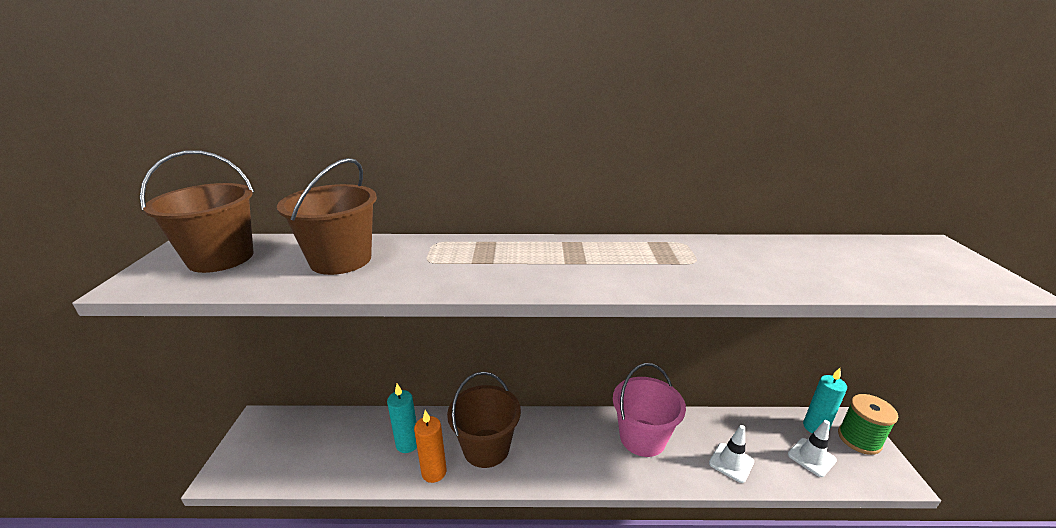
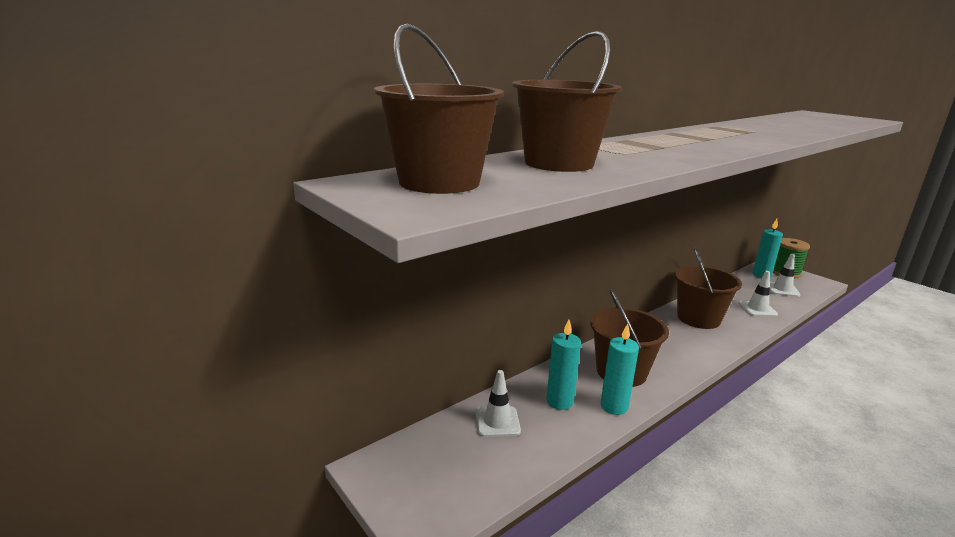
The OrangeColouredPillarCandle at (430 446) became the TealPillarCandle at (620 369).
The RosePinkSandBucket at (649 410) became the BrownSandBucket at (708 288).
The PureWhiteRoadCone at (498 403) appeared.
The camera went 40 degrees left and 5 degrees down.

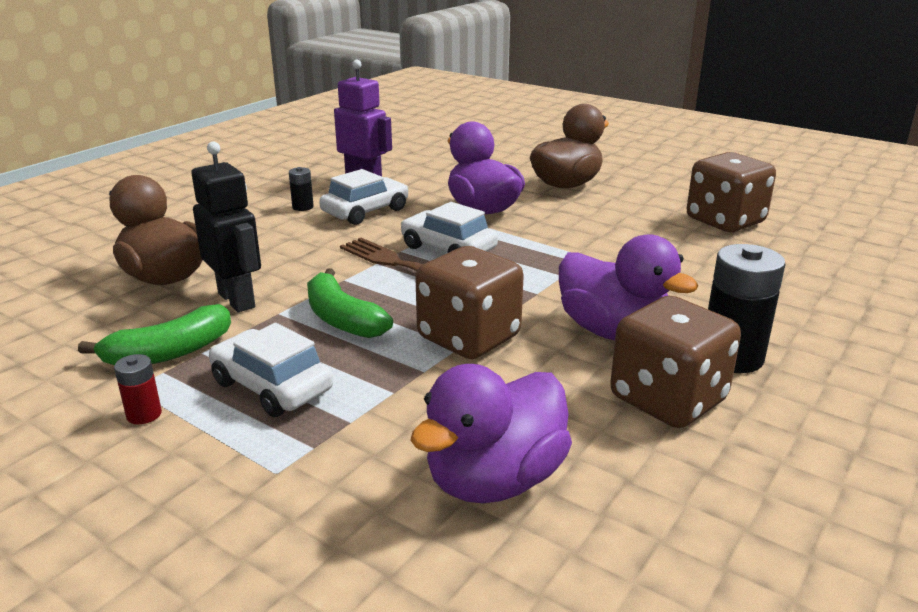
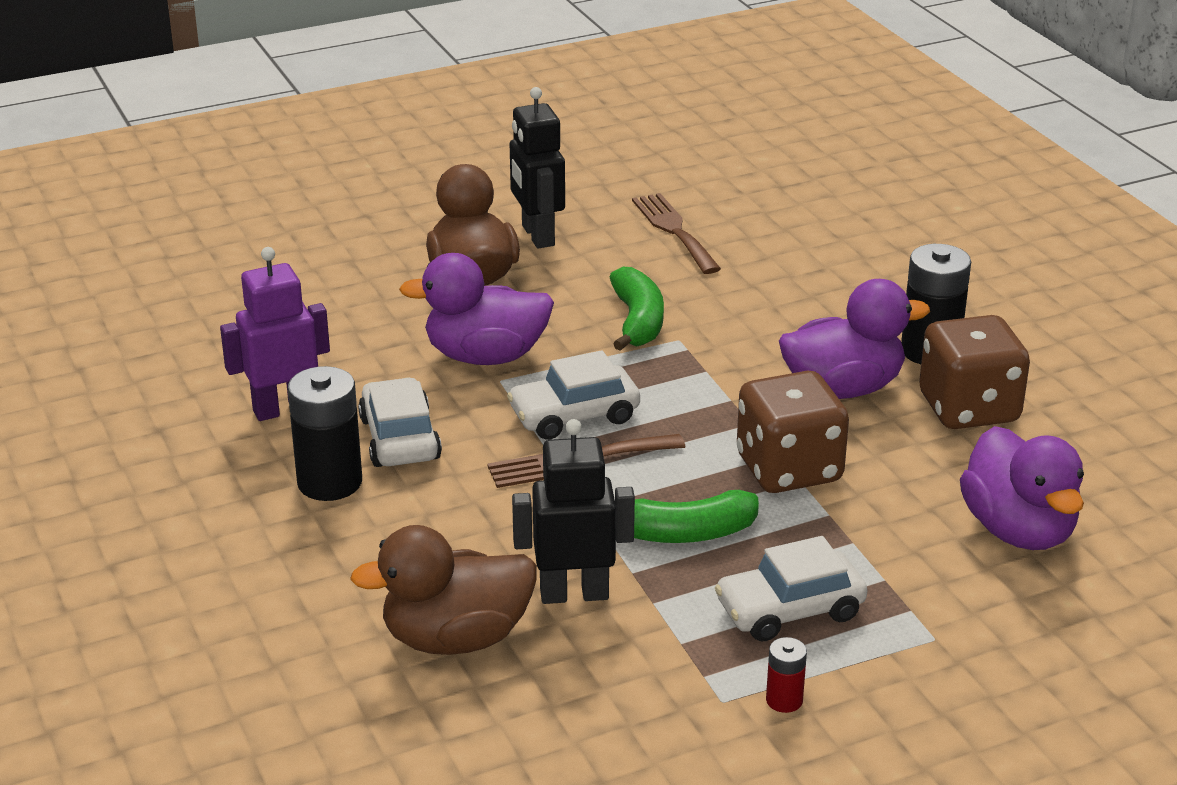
The EmeraldBanana moved from (154 334) to (637 309).
The BlackAaBattery at (301 189) changed to 2.02 times the size.
The BrownDie at (731 192) was replaced by the BrownFork at (676 233).
The BlackRobot at (537 167) appeared.
The camera went 60 degrees left and 5 degrees up.

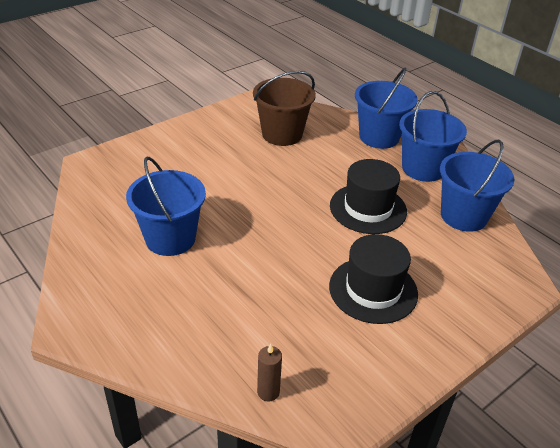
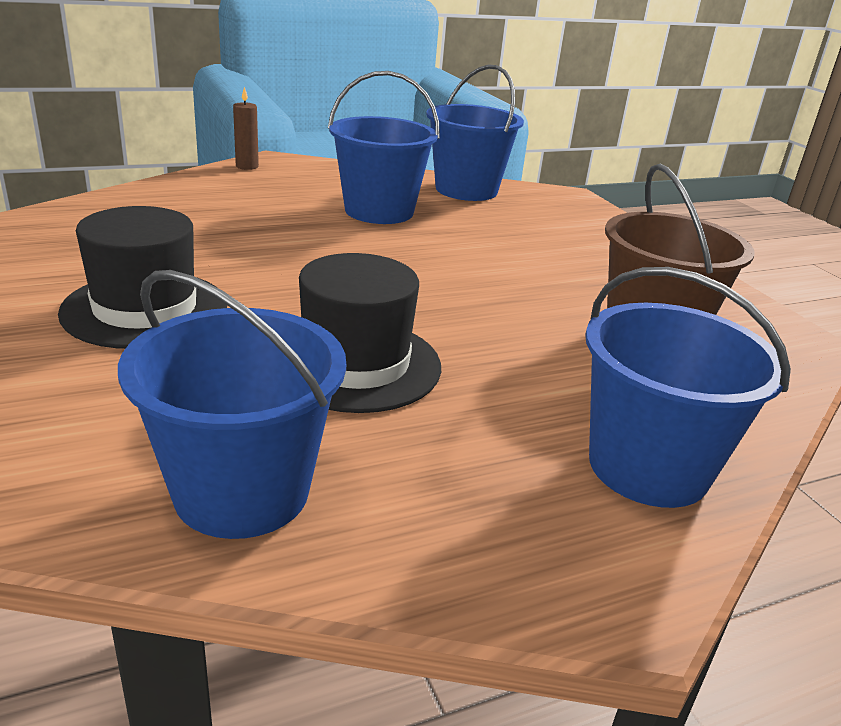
The BrownPillarCandle moved from (269 372) to (246 128).
The CobaltSandBucket moved from (433 136) to (475 132).
The camera went 105 degrees right and 10 degrees down.

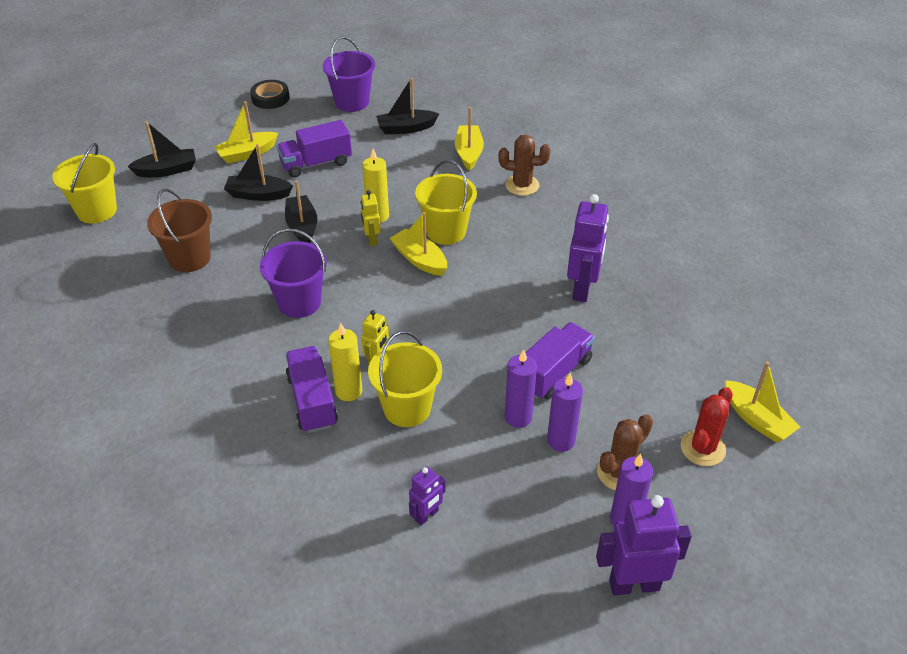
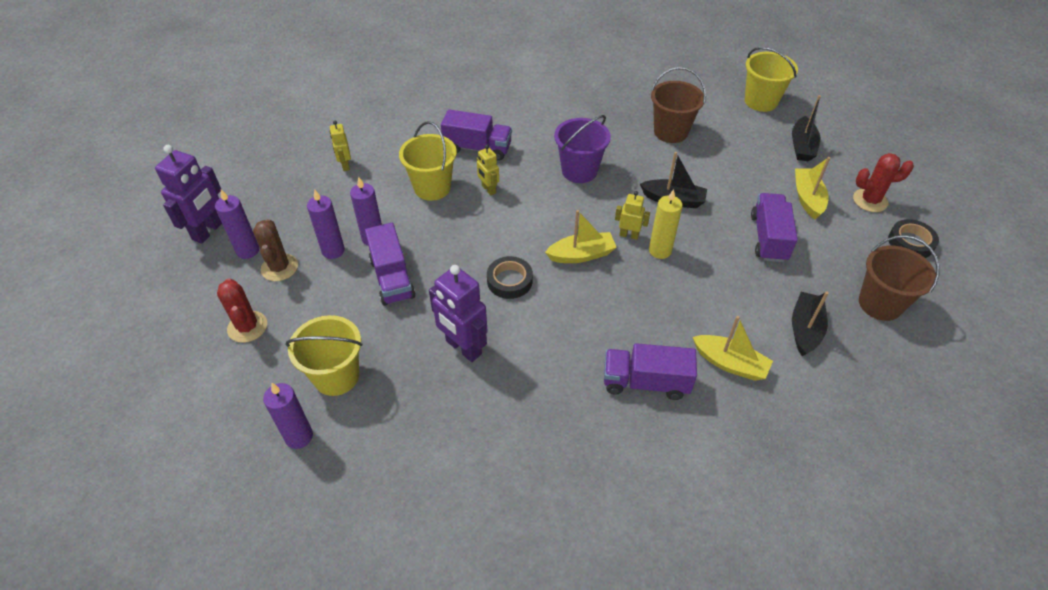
The BlackSailboat at (258 172) disappeared.
The PurpleSandBucket at (349 74) became the BrownSandBucket at (899 278).
The BrightYellowPillarCandle at (345 362) disappeared.
The PurpleRobot at (427 496) became the BrightYellowRobot at (340 146).
The BrightYellowSandBucket moved from (446 202) to (324 355).
The BrownCactus at (524 165) was replaced by the PurpleLorry at (650 371).
The BrightYellowSailboat at (762 402) disappeared.
The PurplePillarCandle at (288 416) appeared.
The BlackTape at (510 277) appeared.
The RedCactus at (883 182) appeared.
The camera went 120 degrees right and 5 degrees up.

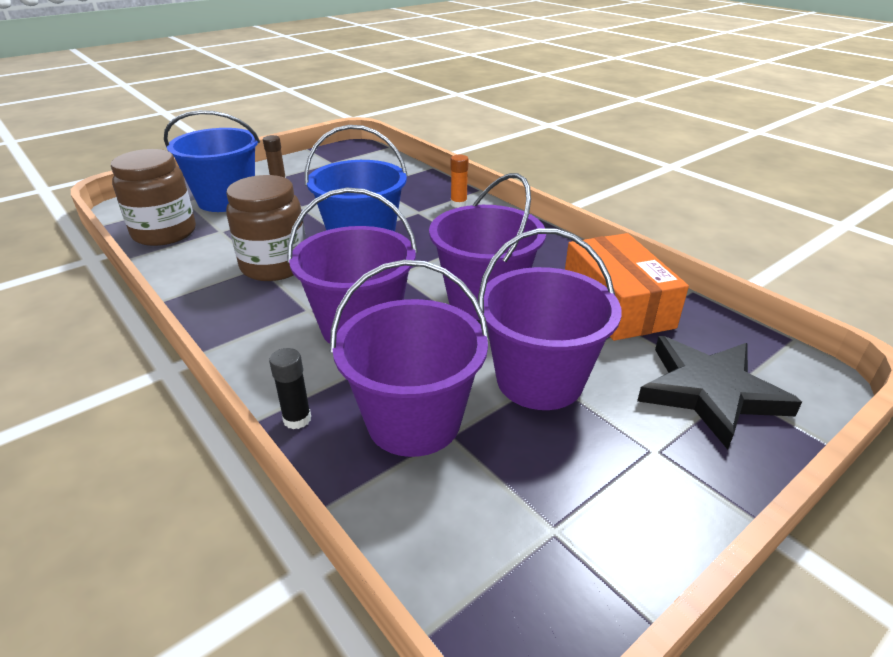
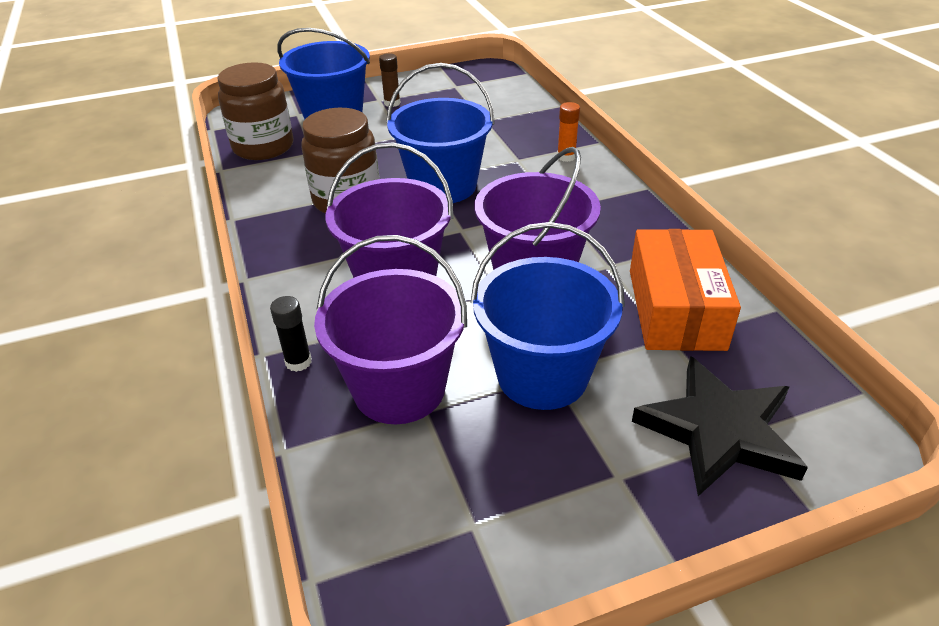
The PurpleSandBucket at (549 319) became the CobaltSandBucket at (547 316).
The camera went 20 degrees right and 5 degrees up.

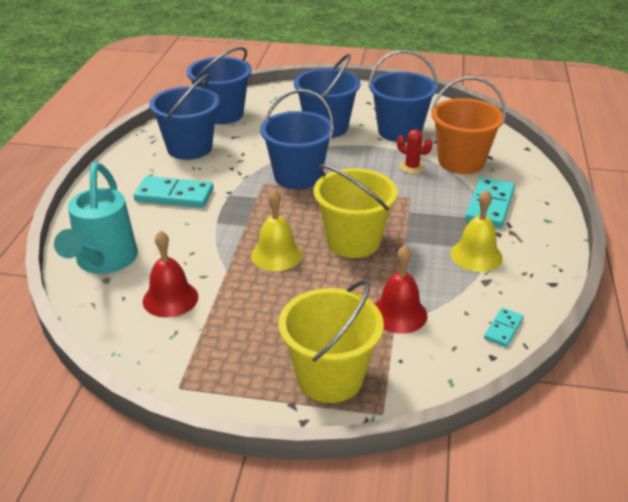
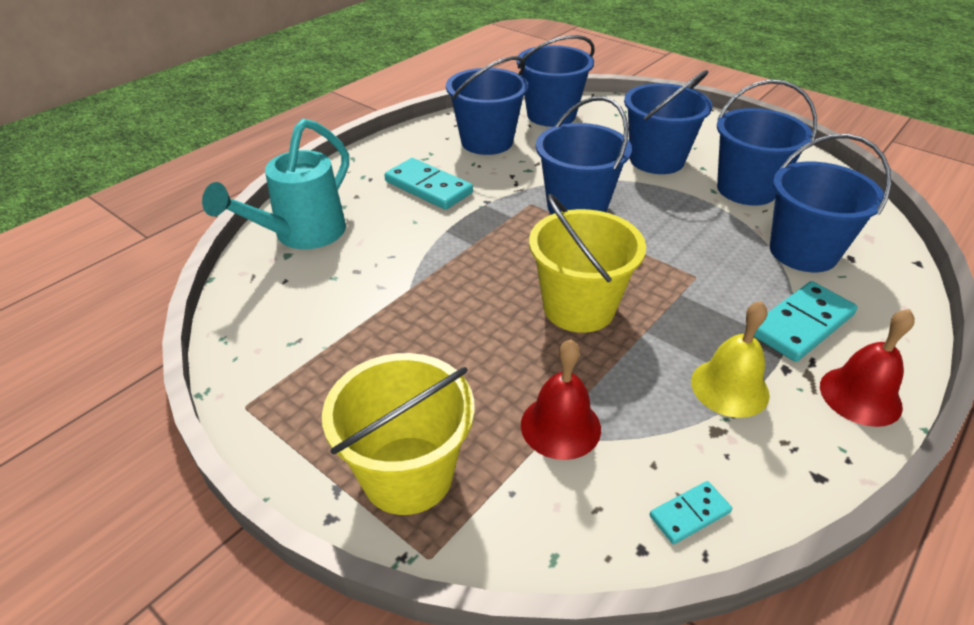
The RedHandBell moved from (170 274) to (867 368).
The BrightYellowHandBell at (276 230) disappeared.
The RedCactus at (414 151) disappeared.
The OrangeColouredSandBucket at (468 125) became the CobaltSandBucket at (830 203).
The camera went 30 degrees right and 5 degrees up.

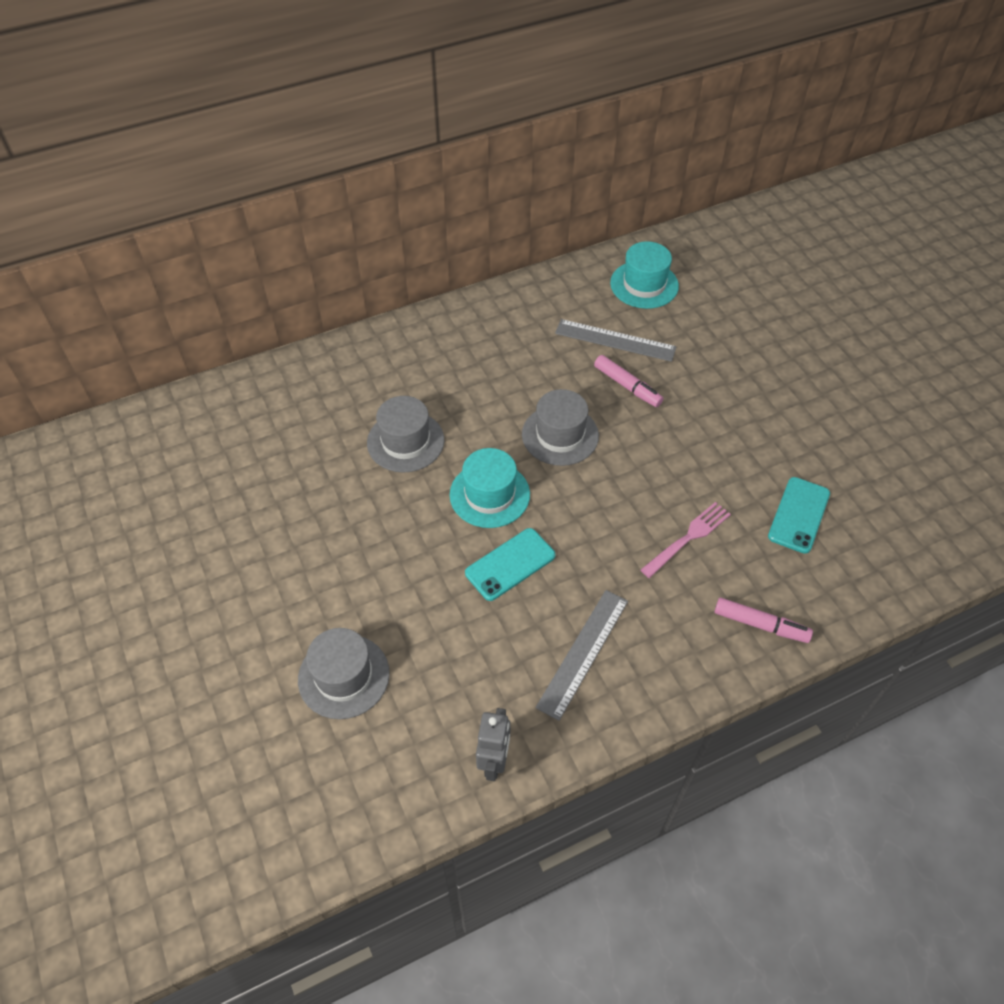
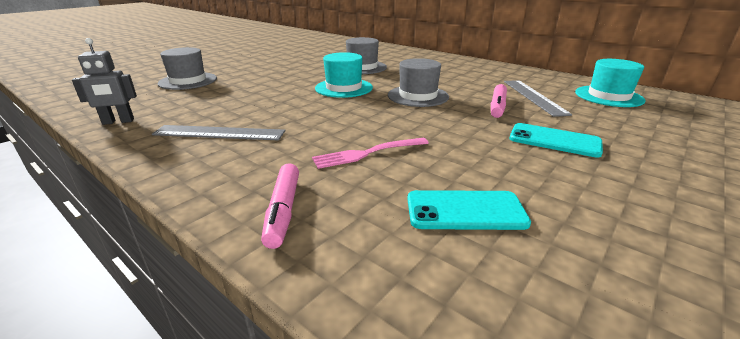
The TealSmartphone moved from (510 564) to (556 140).
The RosePinkFork at (686 540) turned 135 degrees clockwise.
The camera went 65 degrees right and 25 degrees down.

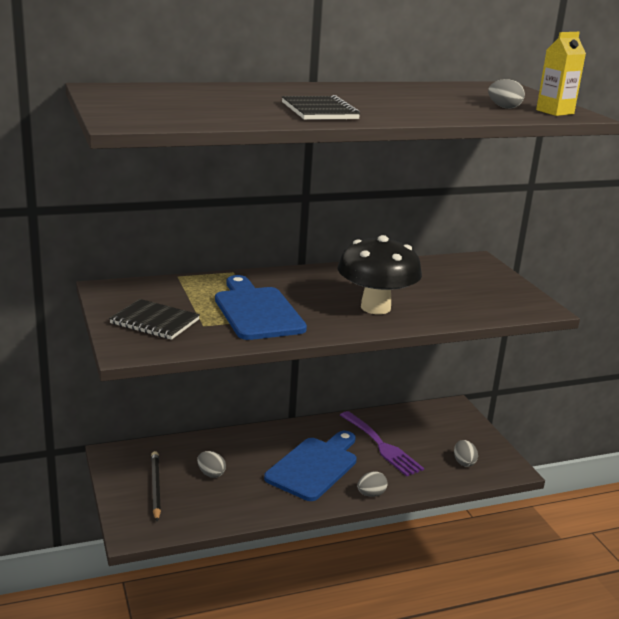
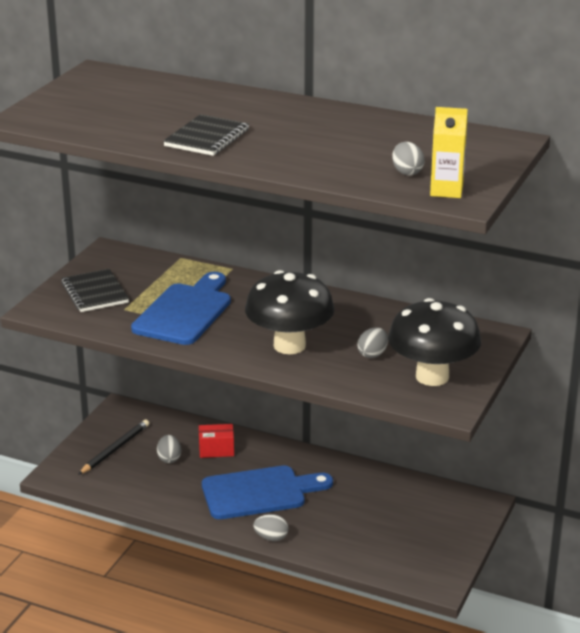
The PurpleFork at (382 444) disappeared.
The GreyToyEgg moved from (466 453) to (372 343).
The RedParcel at (216 441) appeared.
The BlackFungus at (434 342) appeared.
The camera went 45 degrees right and 5 degrees up.

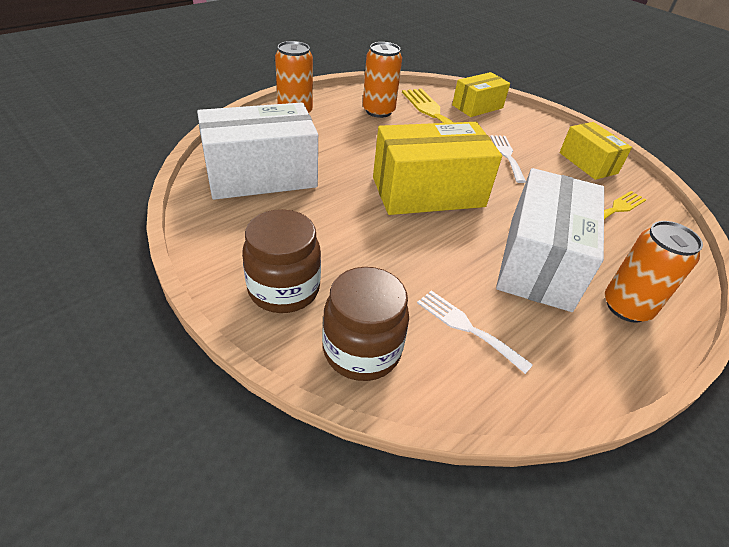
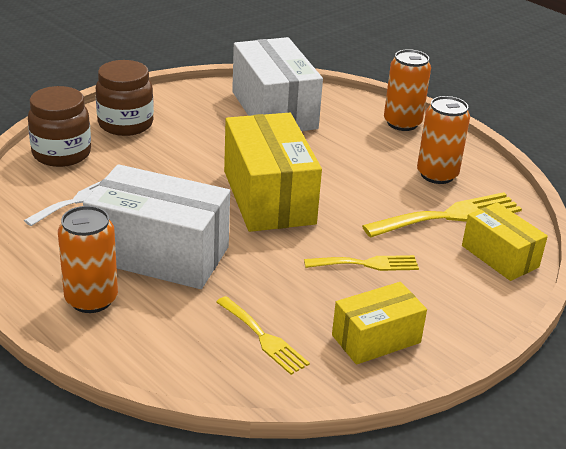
The PureWhiteFork at (508 159) became the BrightYellowFork at (361 263).
The camera went 90 degrees right and 10 degrees down.

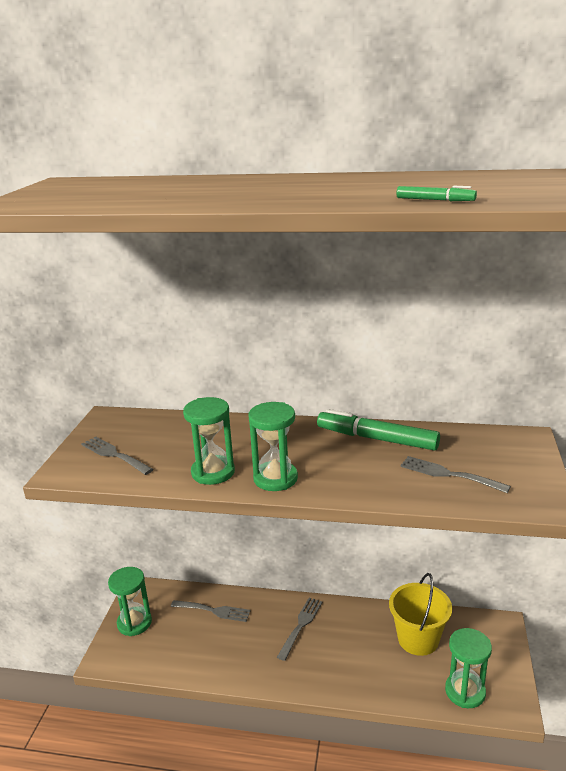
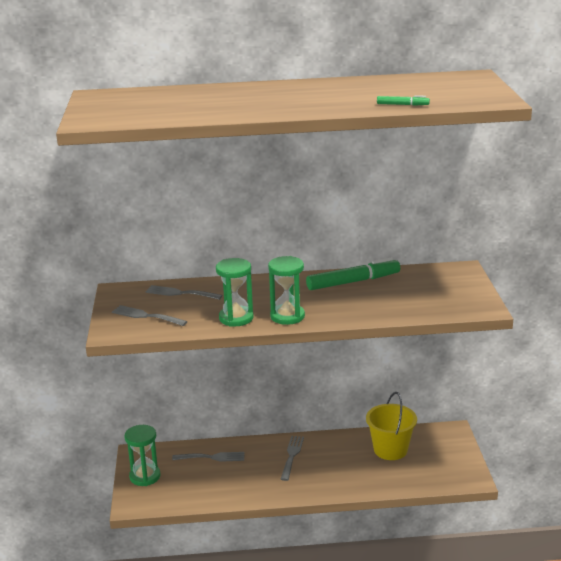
The EmeraldMarkerPen at (378 430) turned 150 degrees clockwise.
The GreyFork moved from (455 474) to (183 292).
The EmeraldHourglass at (468 668) disappeared.
The camera went 15 degrees left and 0 degrees up.

